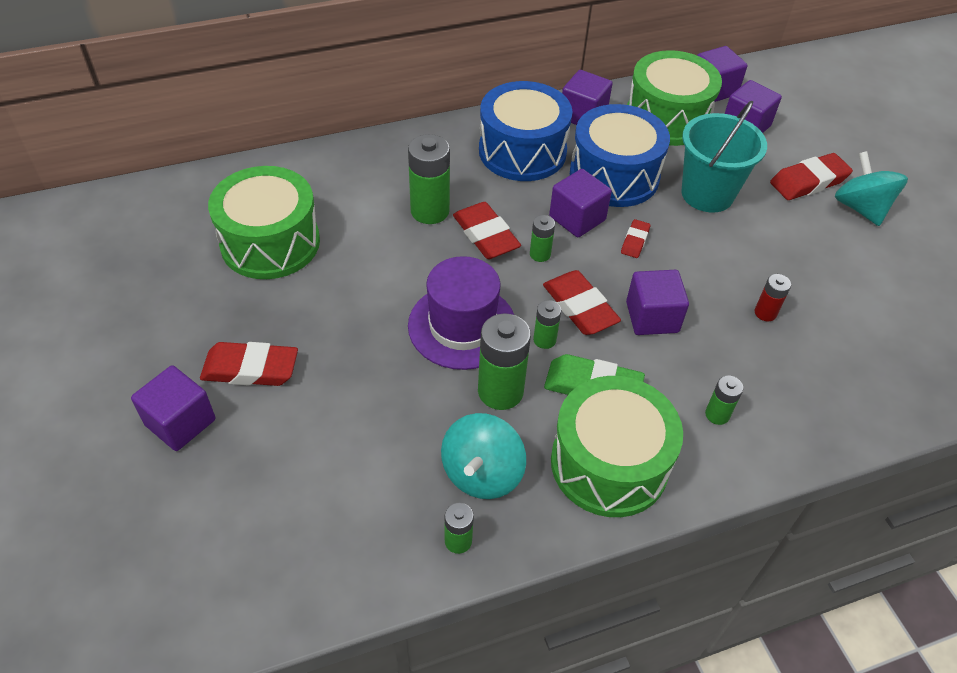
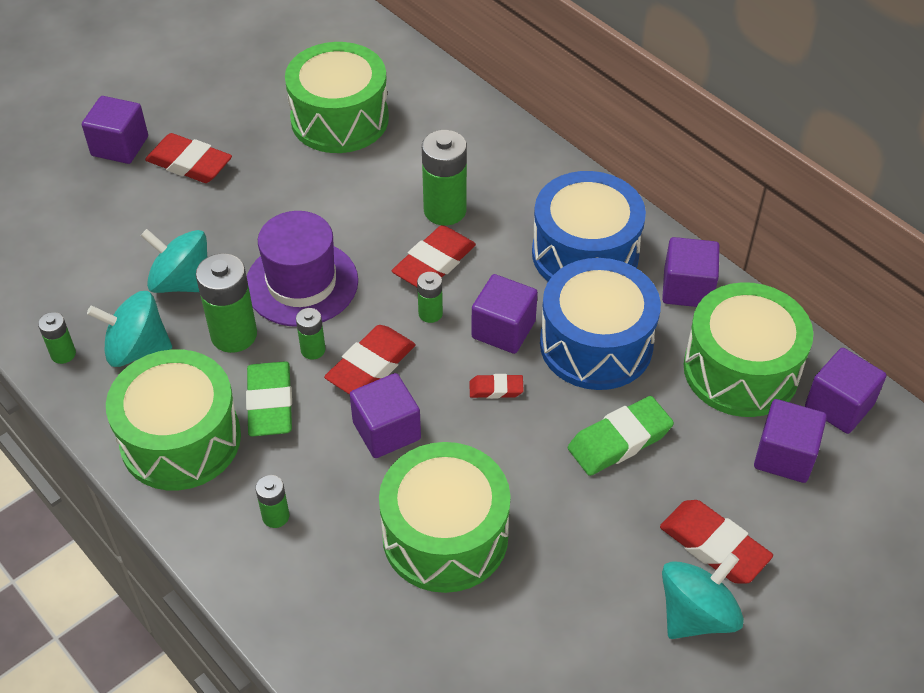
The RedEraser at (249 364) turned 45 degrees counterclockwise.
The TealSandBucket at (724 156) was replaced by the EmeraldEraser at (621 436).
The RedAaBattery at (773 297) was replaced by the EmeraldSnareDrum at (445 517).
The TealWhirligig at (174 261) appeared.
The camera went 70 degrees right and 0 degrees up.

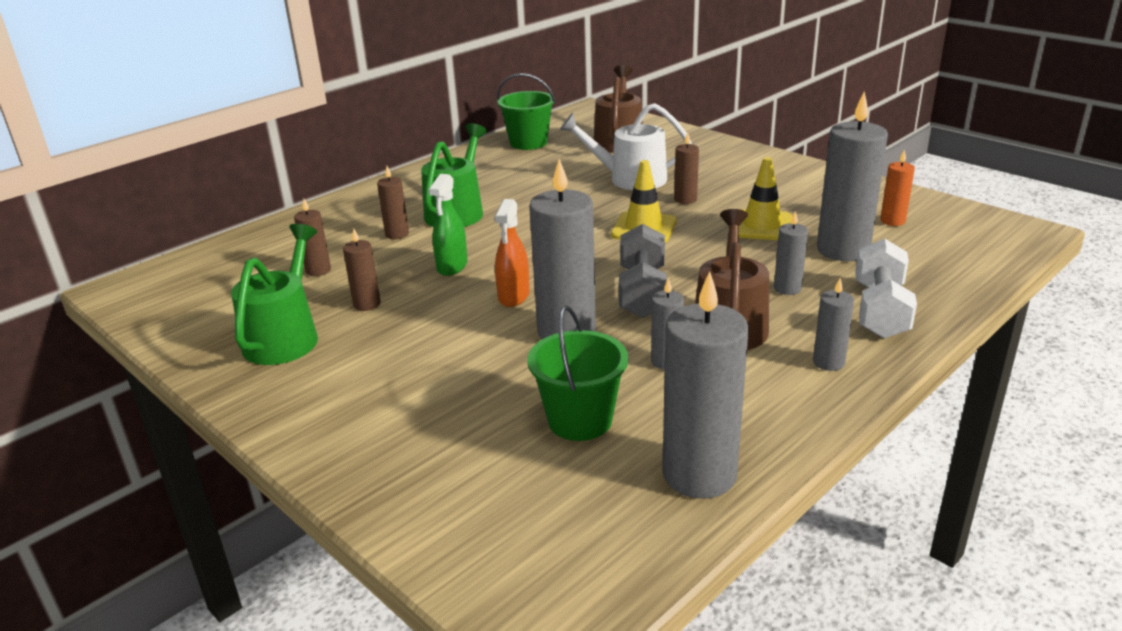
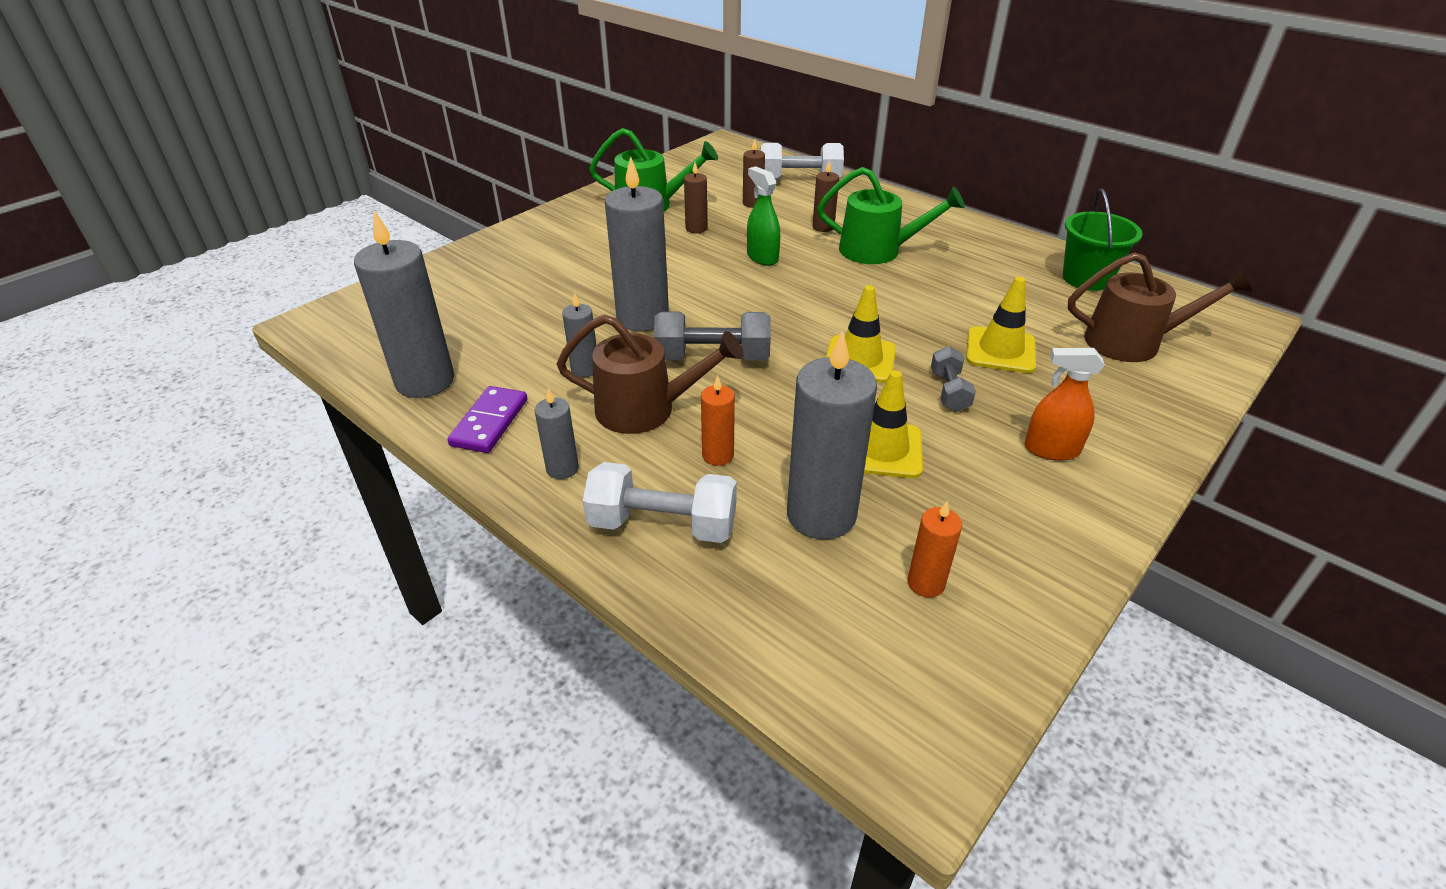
The EmeraldSprayer at (448 225) turned 45 degrees clockwise.
The OrangeColouredSprayer moved from (512 253) to (1064 404).
The EmeraldSandBucket at (577 373) disappeared.
The PureWhiteSprinklingCan at (626 146) was replaced by the BrightYellowRoadCone at (1001 325).
The BrownPillarCandle at (686 168) was replaced by the GreyDumbbell at (953 379).
The GreyPillarCandle at (791 252) became the OrangeColouredPillarCandle at (718 420).
The PurpleDominoTile at (487 419) appeared.
The PureWhiteDumbbell at (802 161) appeared.
The camera went 85 degrees right and 10 degrees up.

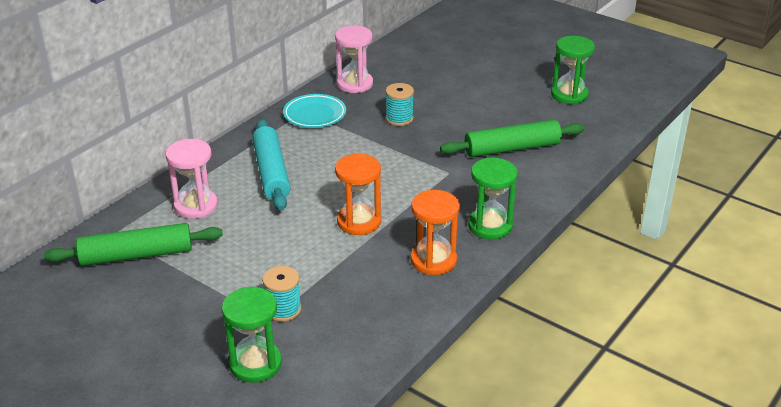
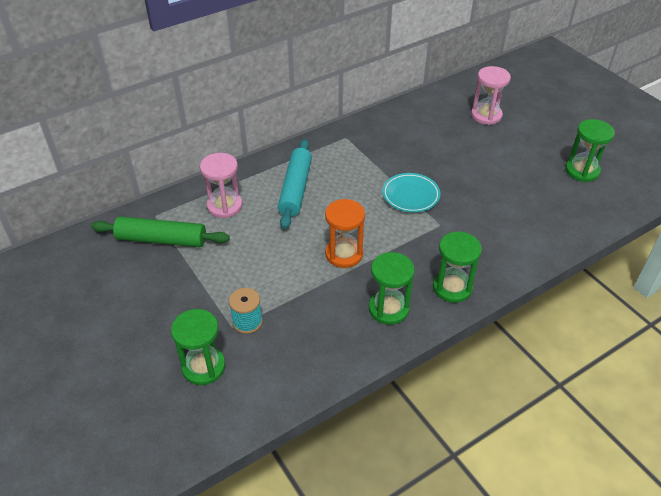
The TealFlatDish moved from (314 111) to (411 193).
The RosePinkHourglass moved from (354 59) to (491 95).
The TealReelOfThread at (400 104) disappeared.
The OrangeColouredHourglass at (435 232) became the EmeraldHourglass at (392 288).
The EmeraldRollingPin at (512 138) disappeared.
The camera went 20 degrees right and 10 degrees up.

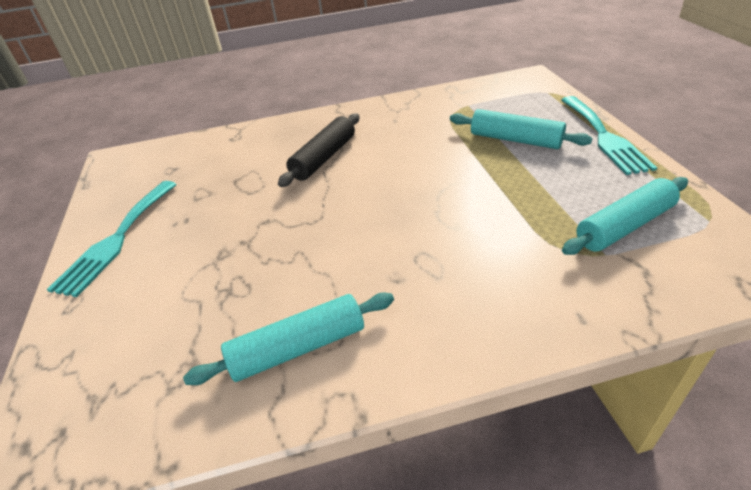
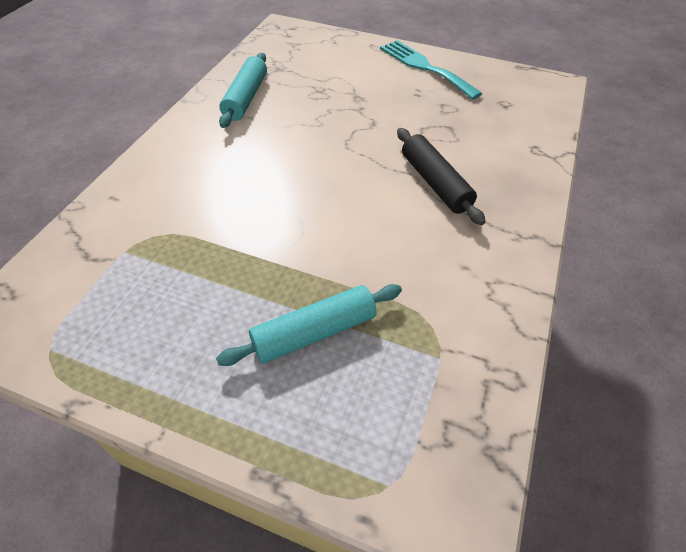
The TealFork at (609 135) disappeared.
The TealRollingPin at (625 216) disappeared.
The camera went 120 degrees right and 10 degrees up.

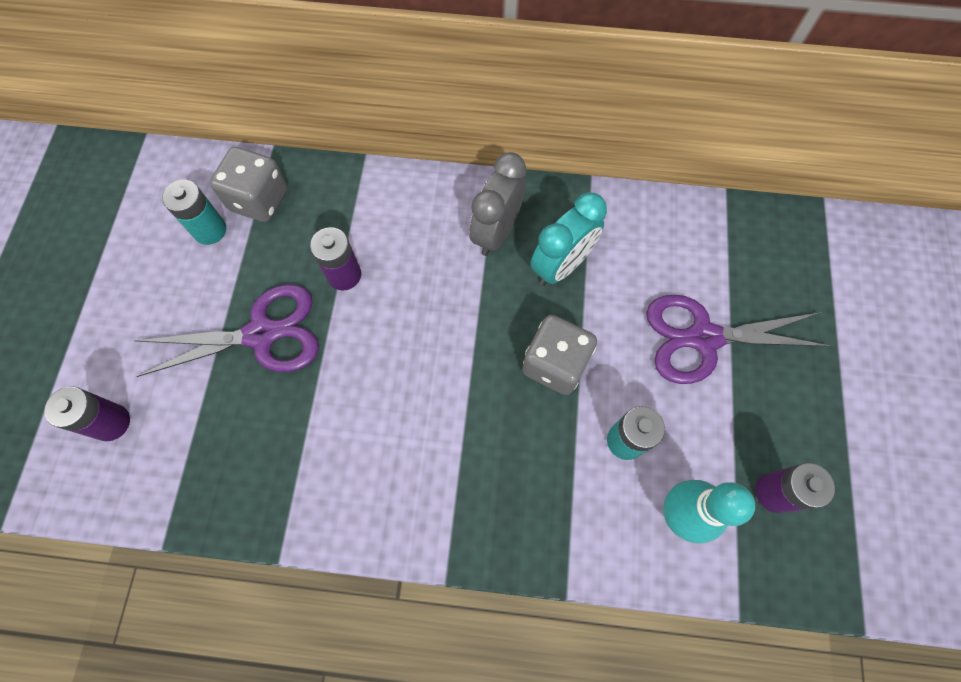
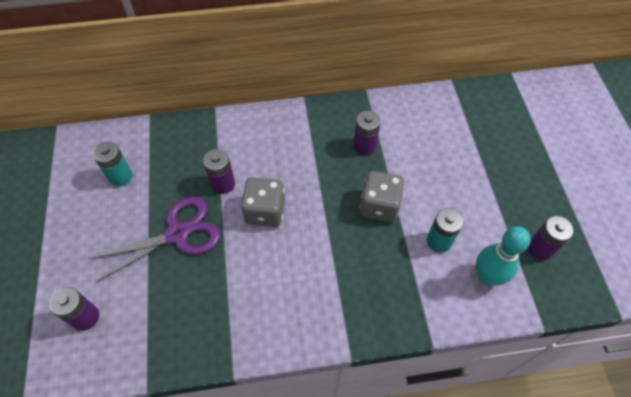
The GreyDie moved from (249 184) to (263 202).
The GreyAlarmClock at (497 204) disappeared.
The TealAlarmClock at (569 239) was replaced by the PurpleAaBattery at (367 133).
The PurpleScissors at (738 339) disappeared.
The camera went 15 degrees left and 10 degrees down.

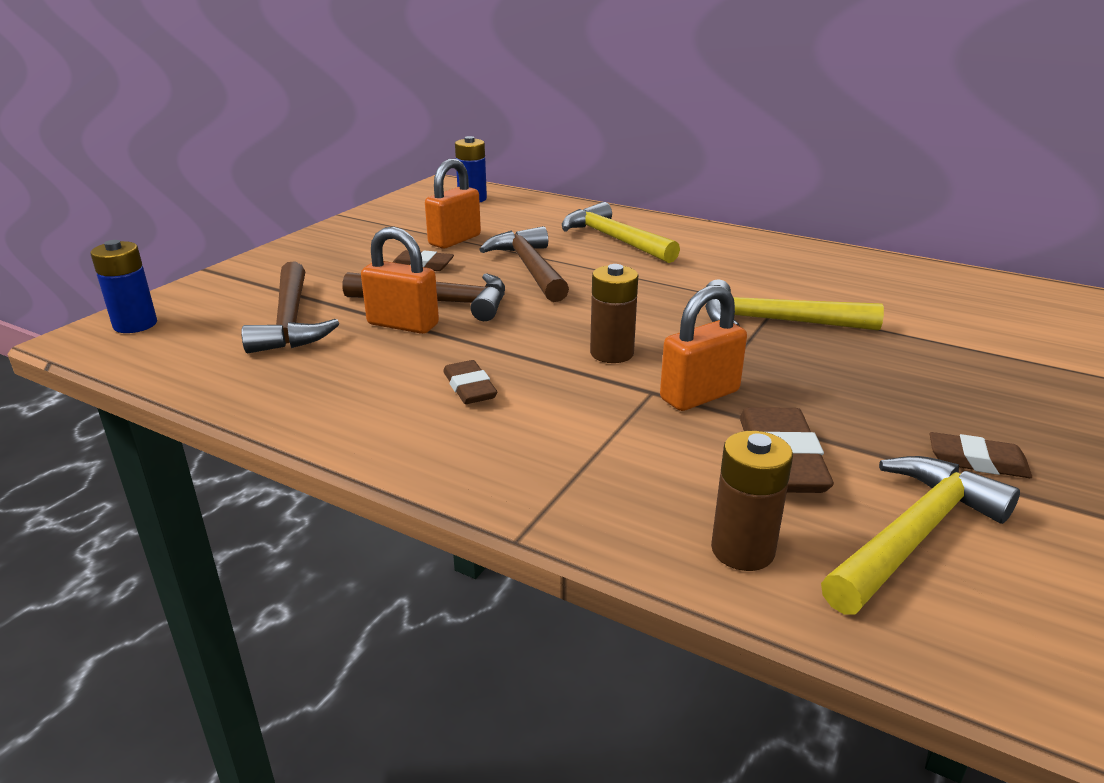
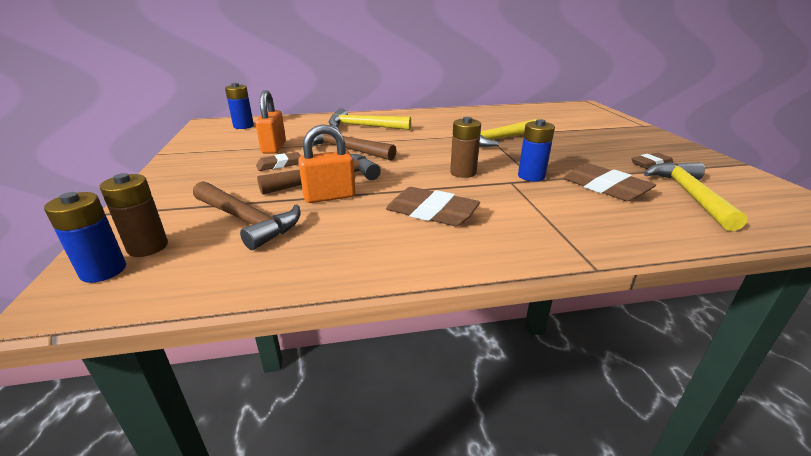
The BrownEraser at (470 382) changed to 1.62 times the size.
The OrangeColouredSmallLock at (703 348) was replaced by the CobaltAaBattery at (536 150).
The BrownAaBattery moved from (752 501) to (134 215).
The camera went 40 degrees left and 0 degrees up.

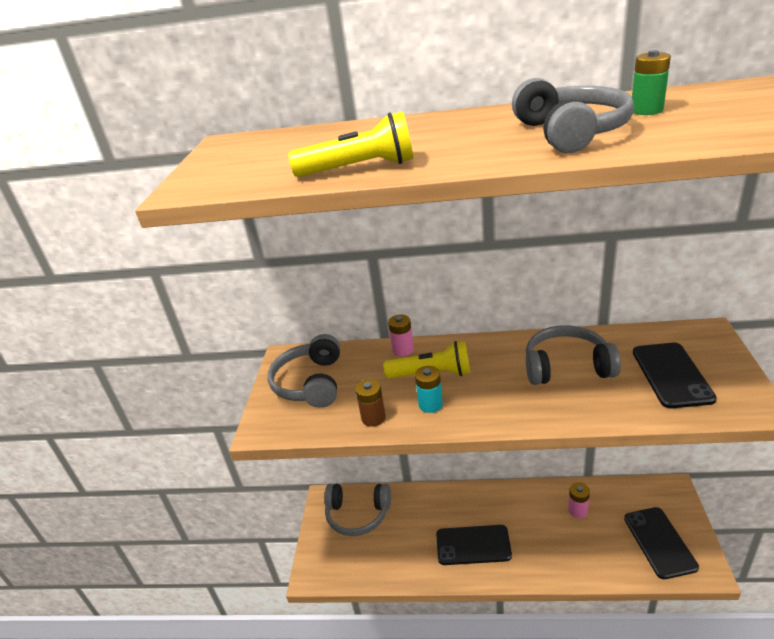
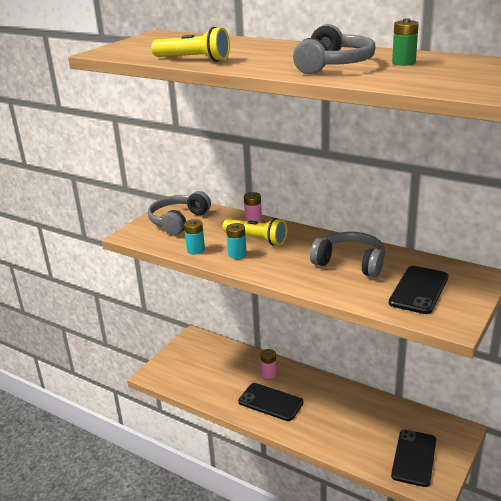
The GreyHeadphones at (357 510) disappeared.
The BrownAaBattery at (370 403) became the TealAaBattery at (194 236).
The RosePinkAaBattery moved from (579 500) to (269 364).
The camera went 25 degrees right and 5 degrees down.

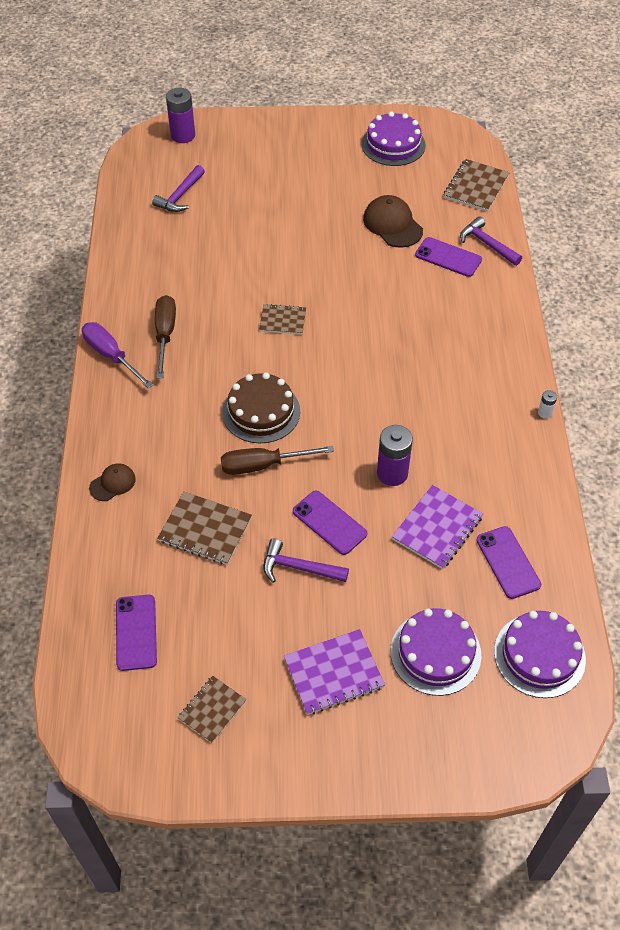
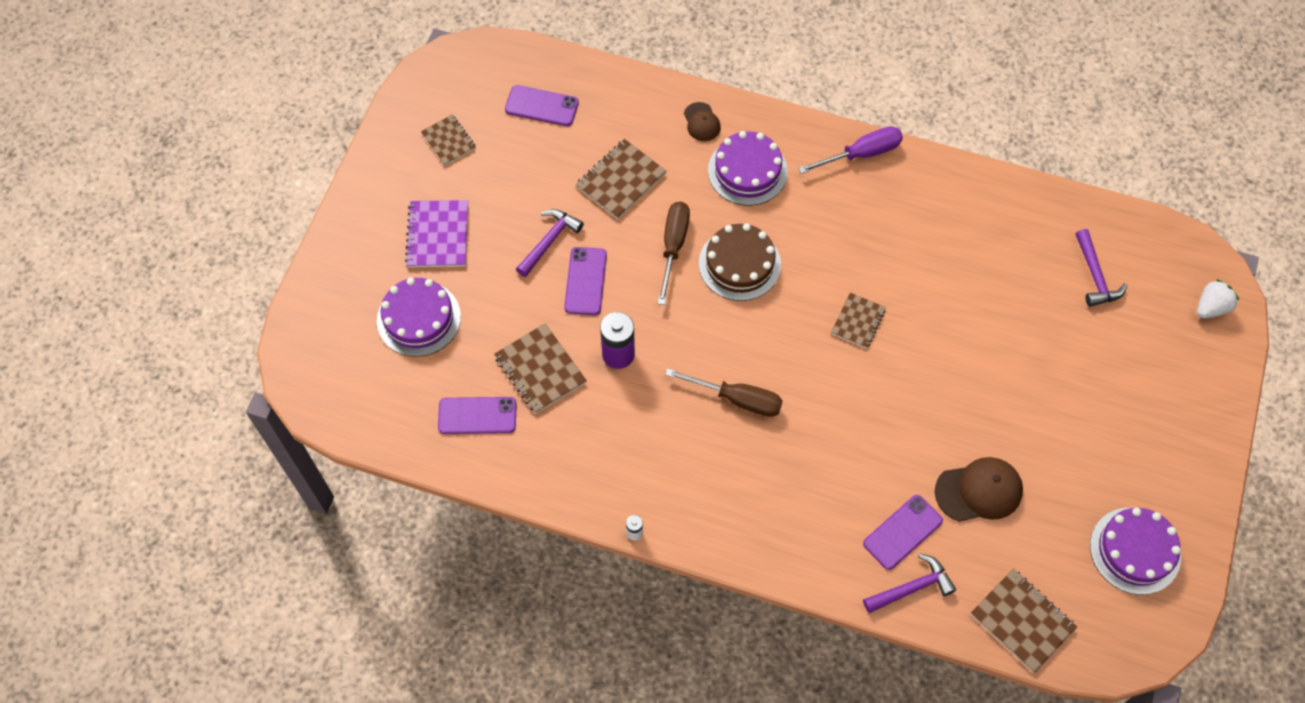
The PurpleClawHammer at (178 188) turned 150 degrees counterclockwise.
The BrownScrewdriver moved from (165 336) to (724 392).
The PurpleAaBattery at (180 115) was replaced by the PureWhiteStrawberry at (1218 299).
The PurpleSmartphone at (330 523) turned 60 degrees counterclockwise.
The PurpleExerciseBook at (437 527) became the BrownExerciseBook at (540 368).
The PurpleGateau moved from (540 654) to (748 168).
The camera went 110 degrees right and 10 degrees up.

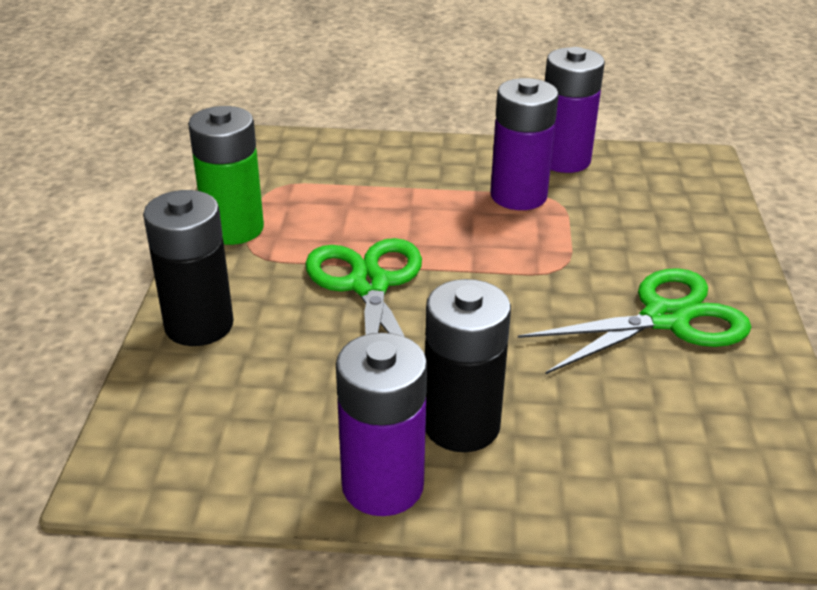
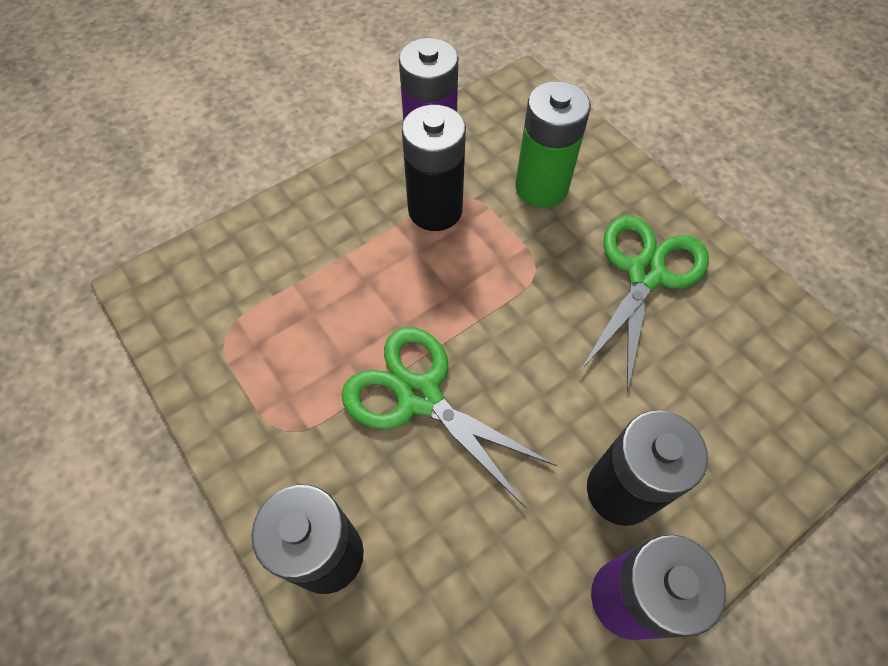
The EmeraldAaBattery moved from (226 175) to (553 144).
The PurpleAaBattery at (524 144) became the BlackAaBattery at (434 168).
The camera went 40 degrees left and 25 degrees up.

